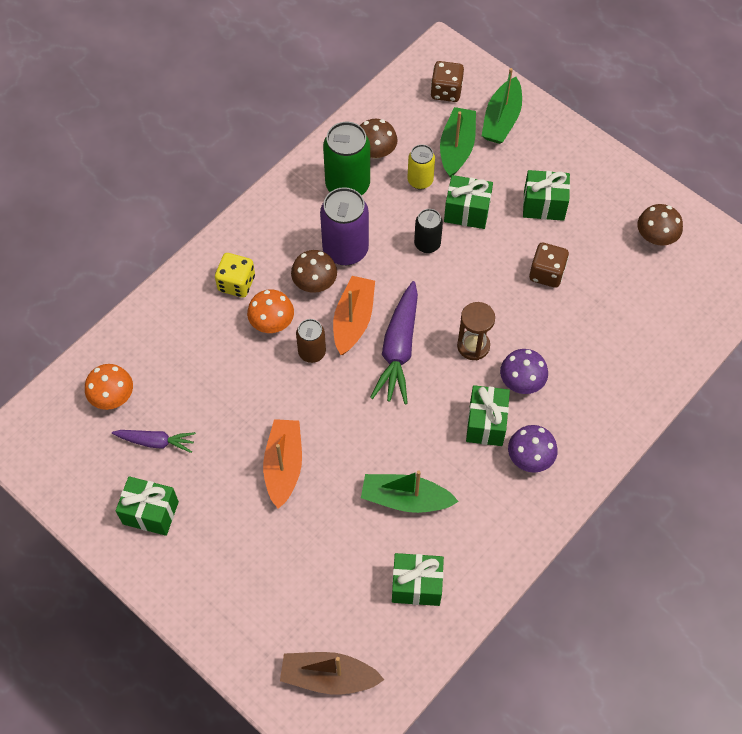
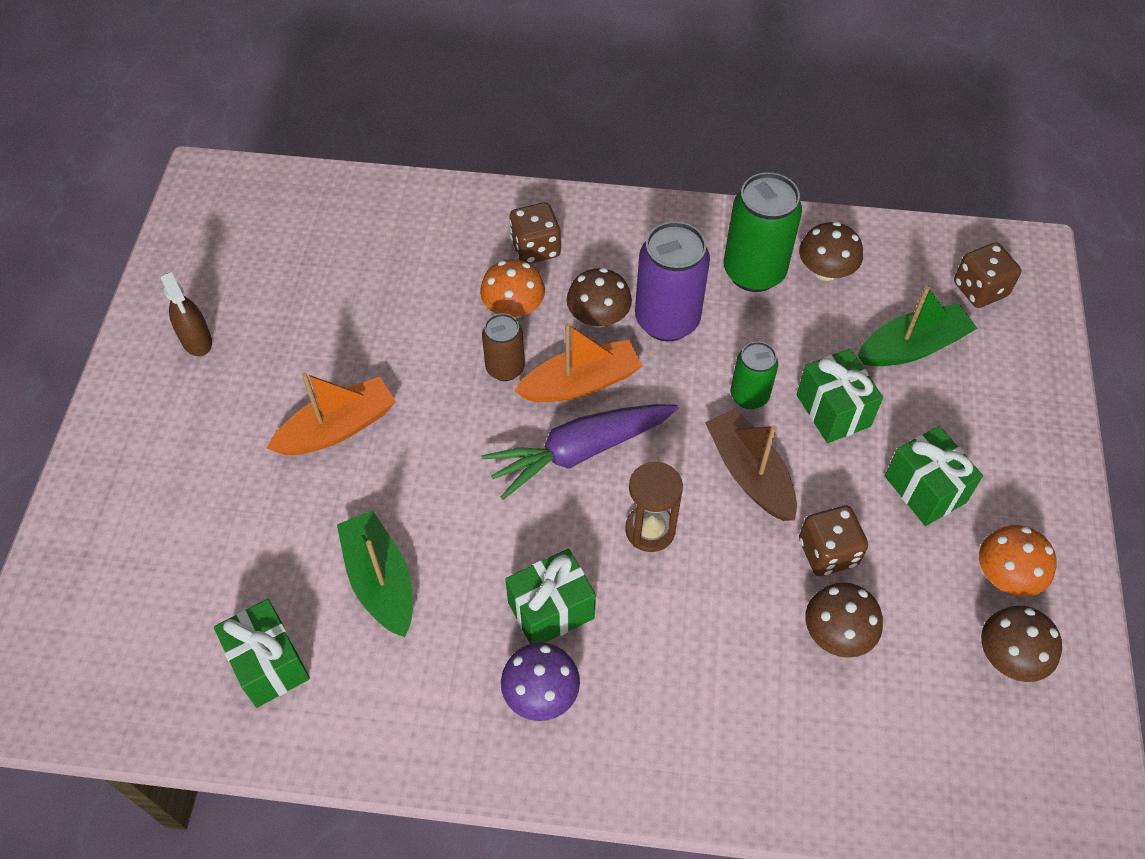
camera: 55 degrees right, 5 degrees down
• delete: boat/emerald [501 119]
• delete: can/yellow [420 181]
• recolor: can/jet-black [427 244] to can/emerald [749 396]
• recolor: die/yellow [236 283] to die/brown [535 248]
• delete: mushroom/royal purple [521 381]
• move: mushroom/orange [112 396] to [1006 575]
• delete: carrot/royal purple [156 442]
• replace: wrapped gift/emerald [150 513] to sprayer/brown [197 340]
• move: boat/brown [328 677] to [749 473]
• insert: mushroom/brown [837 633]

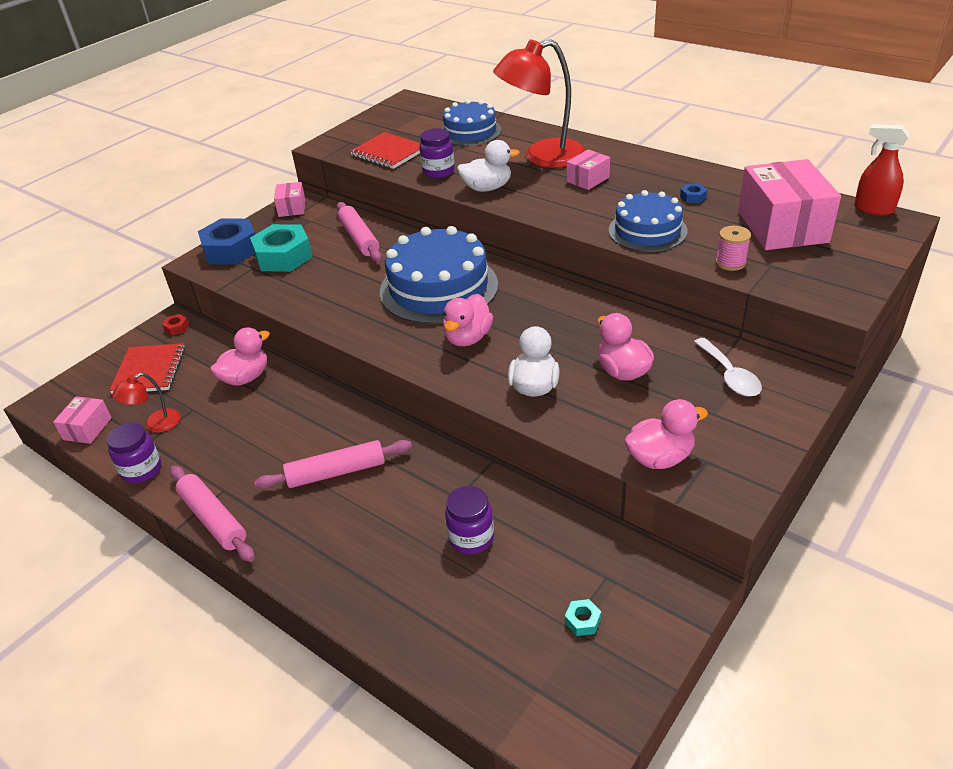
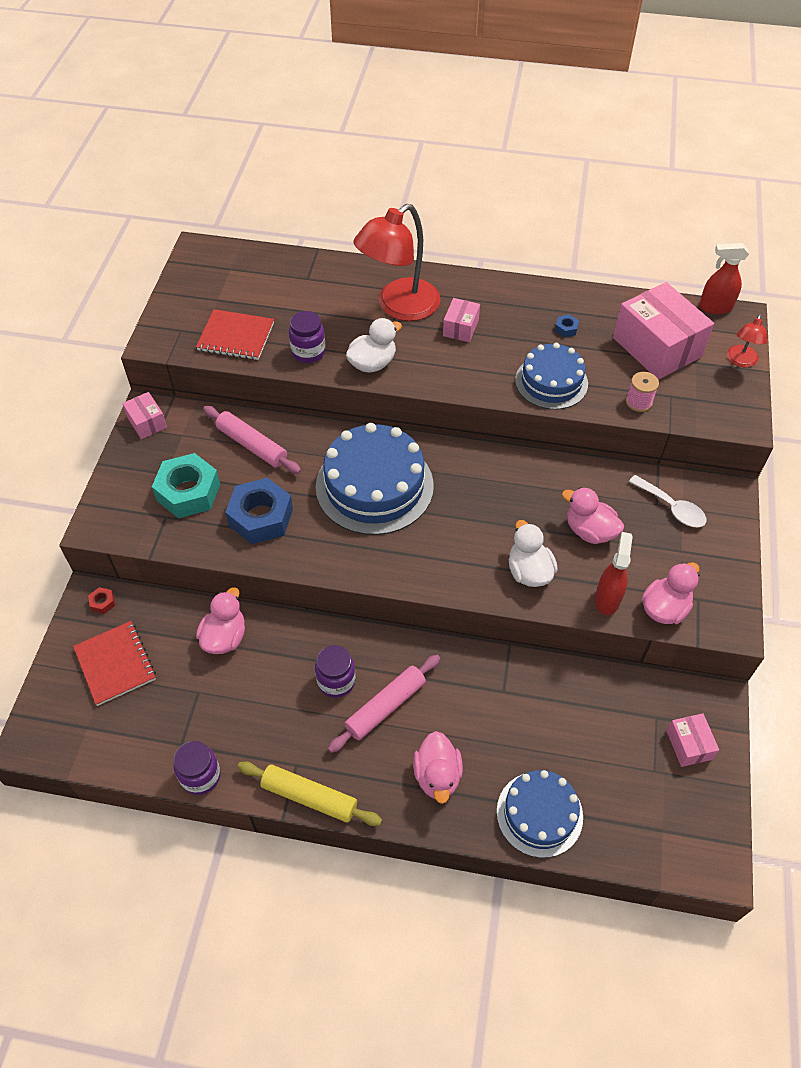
camera: 30 degrees left, 15 degrees up
• move: cake/royal blue [470 132] to [539 814]
• move: nut/royal blue [231 250] to [261 517]
• move: rubber duck/rose-pink [468 338] to [437 776]
• move: reading lamp/crimson [156 425] to [741 361]
• move: parcel/rose-pink [87 429] to [688 745]
• recolor: rolling pin/rose-pink [213 519] to rolling pin/yellow [309 797]
• move: jar/royal purple [471 538] to [336 681]
• delete: nut/turquoise [582 621]
• insert: sprayer/crimson [607 599]

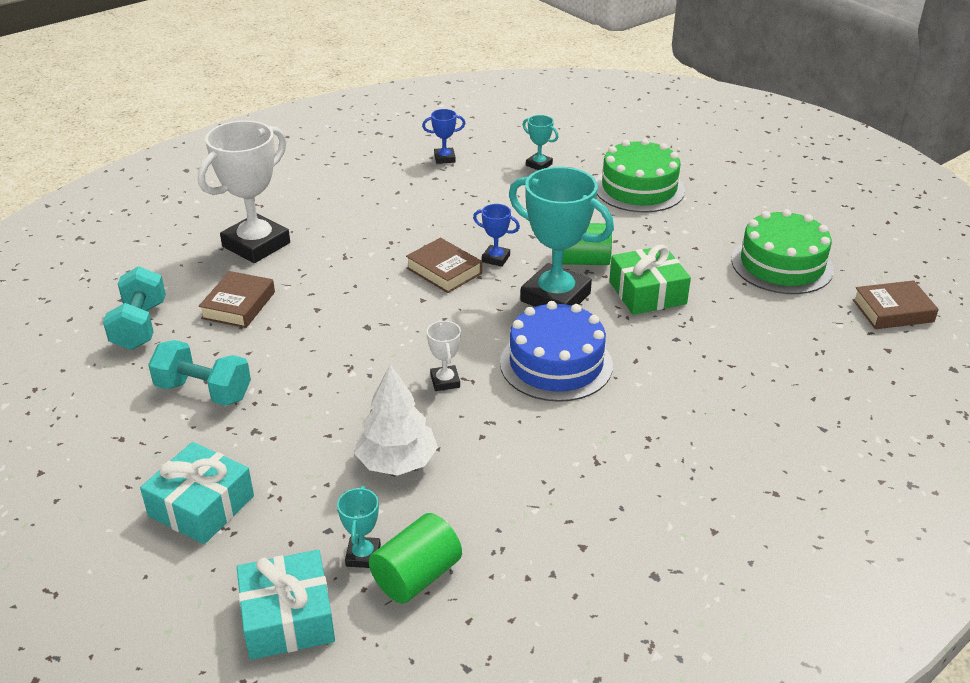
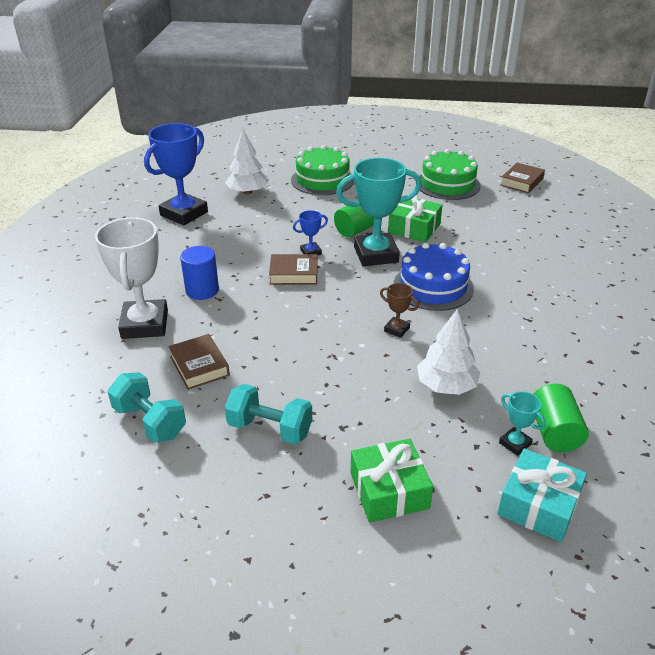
camera: 45 degrees left, 0 degrees up
• resize: award cup/royal blue [444 158] = [184 213] x2.23
• replace: award cup/turquoise [539 165] to tree/white [247 192]
• recolor: award cup/white [445 381] to award cup/brown [396 329]
• rotate: free weight/turquoise [204 391] = [270 428] 45 degrees clockwise
• recolor: wrapped gift/turquoise [201 506] to wrapped gift/emerald [389 490]
• insert: cylinder shape/royal blue [202 290]

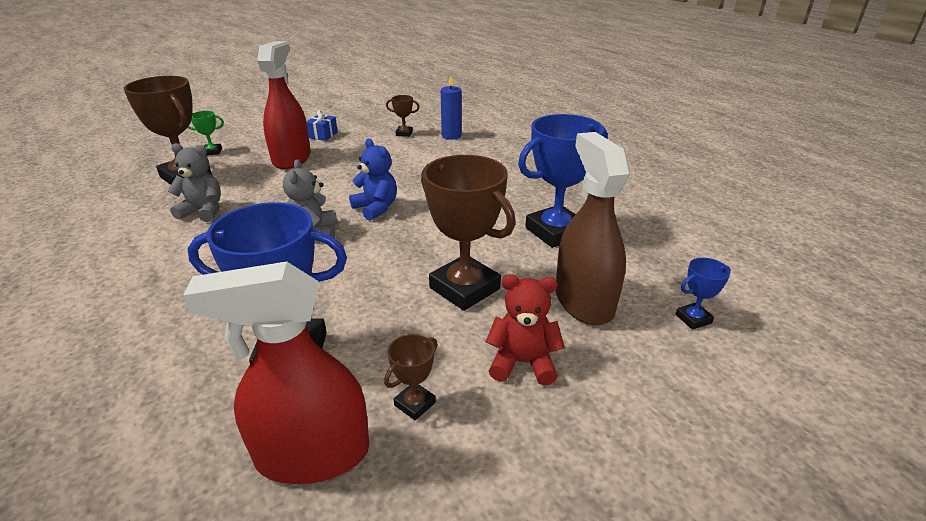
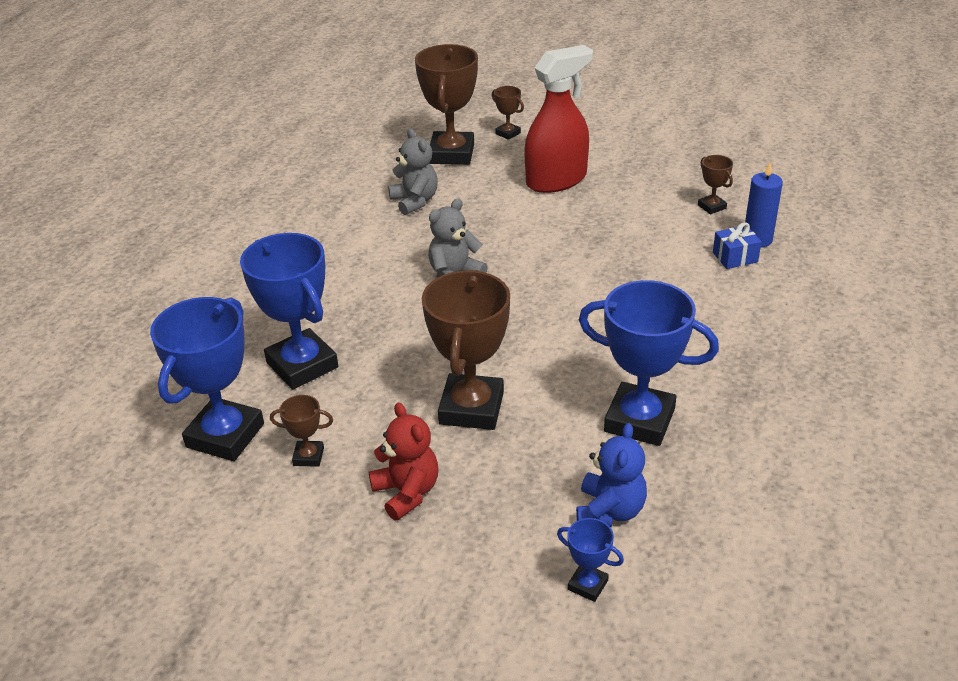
camera: 55 degrees right, 5 degrees up
• move: wrapped gift/royal blue [323 135] to [735 257]
• recolor: award cup/emerald [212 152] to award cup/brown [508 133]
• delete: sprayer/brown [583 301]
• move: stuffed bear/royal blue [376 208] to [609 511]
• replace: sprayer/crimson [312 454] to award cup/royal blue [225 435]

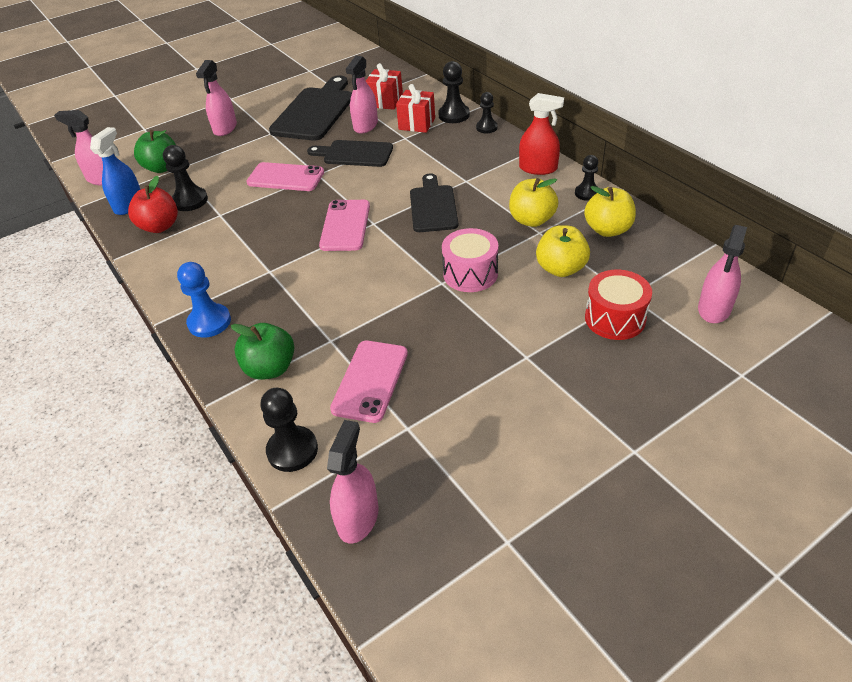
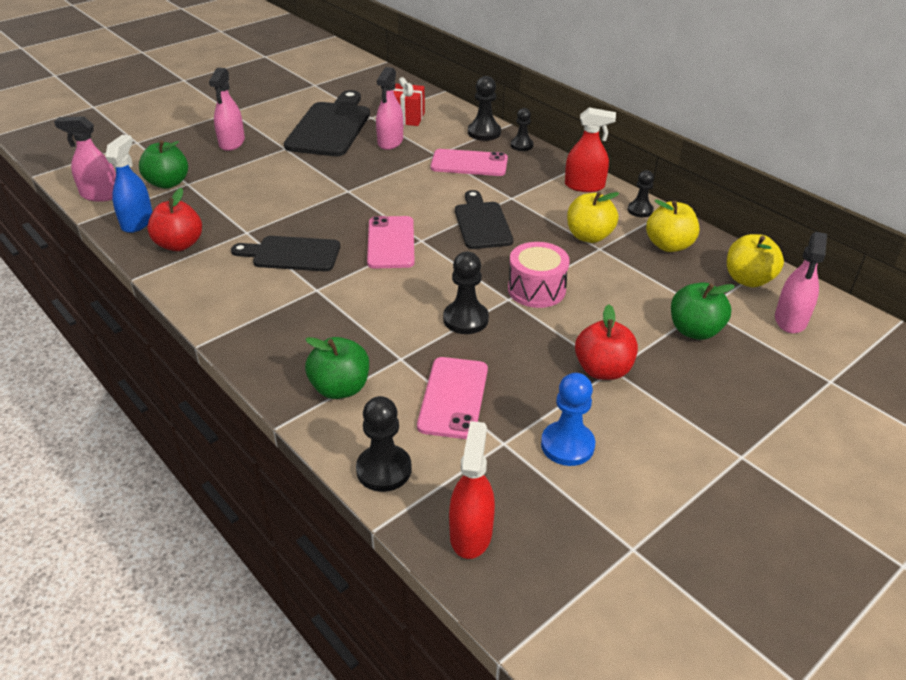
camera: 10 degrees left, 5 degrees down
• delete: wrapped gift/crimson [417 124]
• move: bread board/jet-black [354 154] to [291 254]
• move: pawn/jet-black [190 201] to [465 319]
• move: phone/rose-pink [285 177] to [469 163]
• move: apple fruit/yellow [561 269] to [748 279]
• move: pawn/royal blue [209 322] to [567 445]
• replace: toy drum/crimson [615 318] to apple fruit/emerald [694 330]
• recolor: sprayer/rose-pink [358 517] to sprayer/crimson [471 533]
• insert: apple fruit/crimson [603 370]

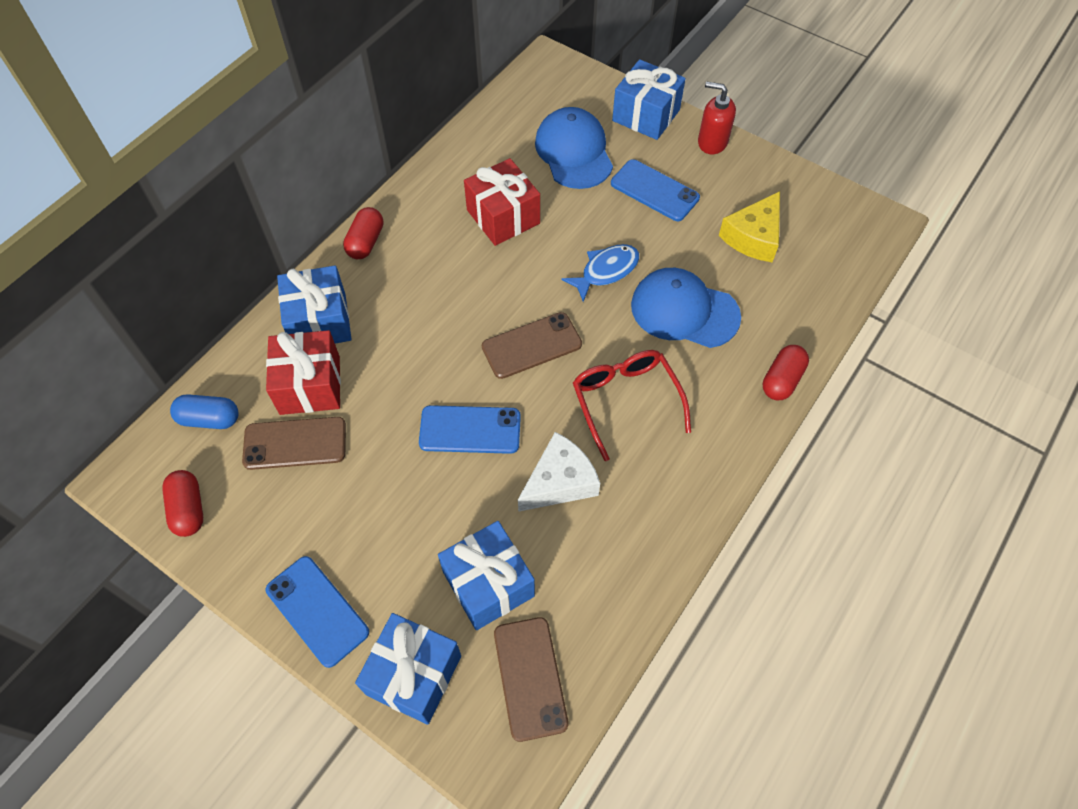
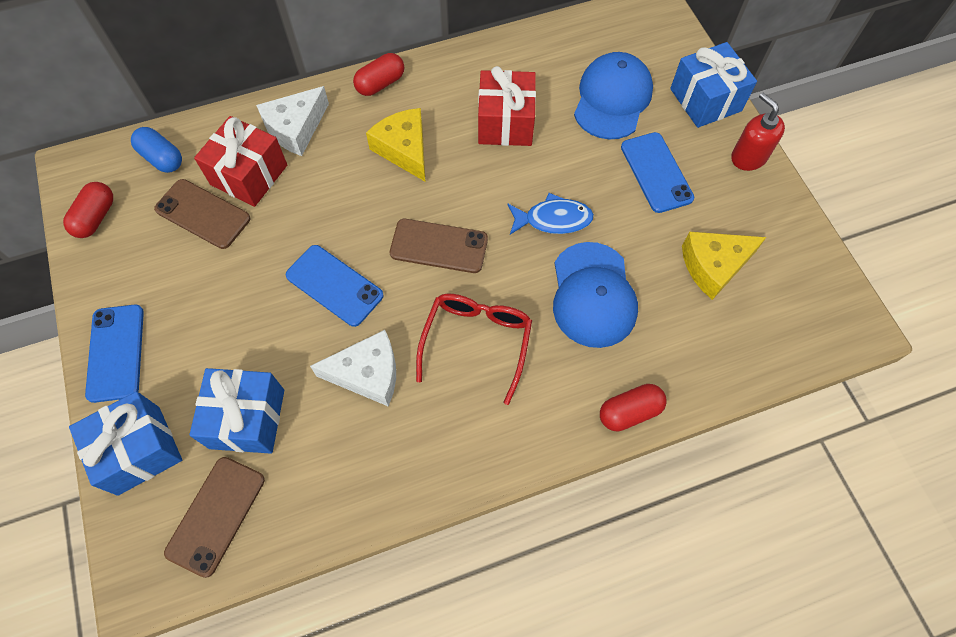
camera: 35 degrees right, 5 degrees up
• replace: wrapped gift/royal blue [320 321] to cheese/white [296 128]
• rotate: peaked cap/royal blue [684 311] = [593 295] 150 degrees counterclockwise
• insert: cheese/yellow [404 149]

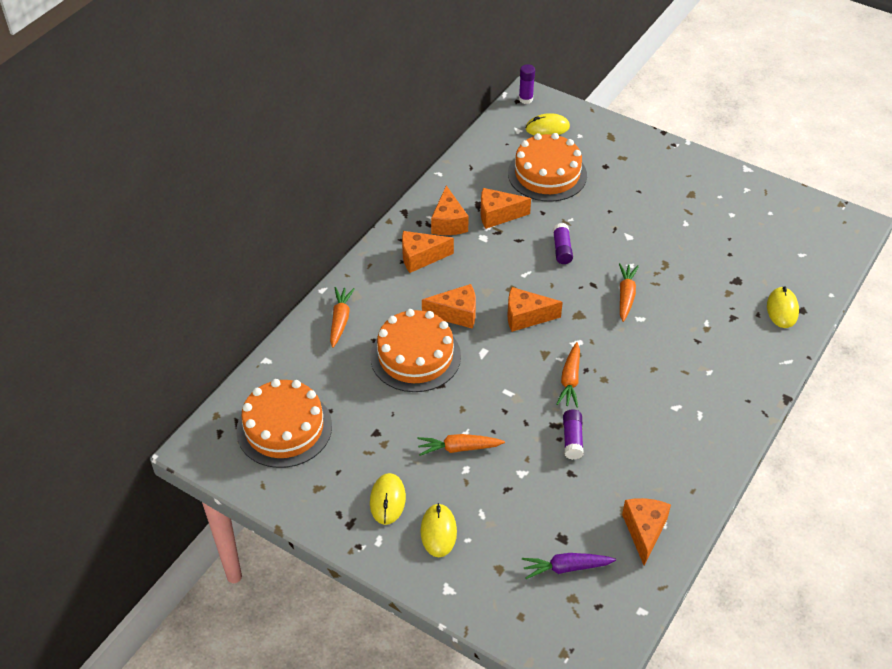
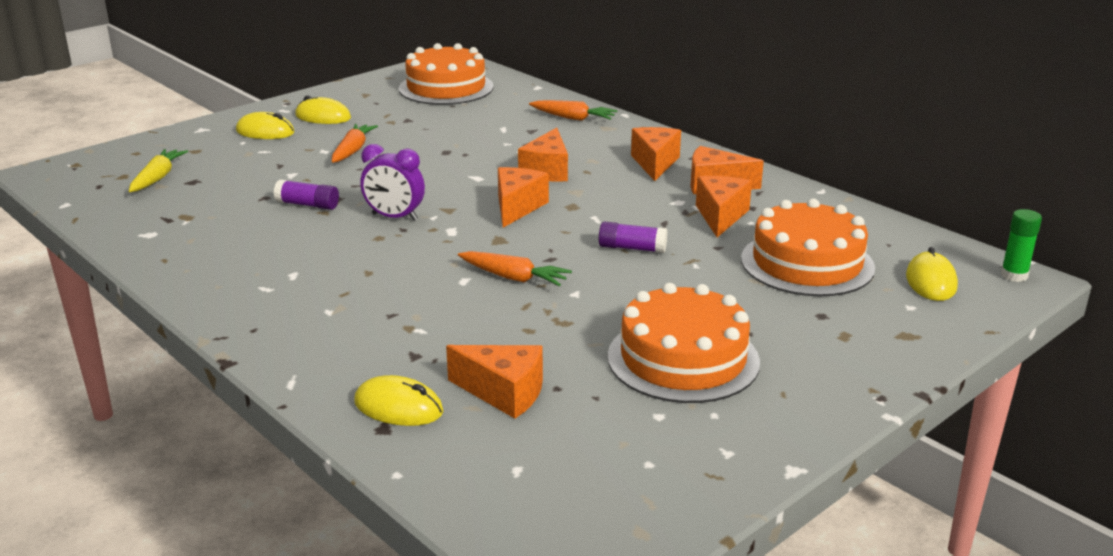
camera: 105 degrees right, 20 degrees down
• recolor: glue/royal purple [525 99] to glue/emerald [1014 275]
• move: cake/orange [415 356] to [683 359]
• replace: carrot/orange [570 380] to alarm clock/royal purple [394 217]
• move: cheese/orange [644 531] to [504 393]
• recolor: carrot/royal purple [566 568] to carrot/yellow [157 178]

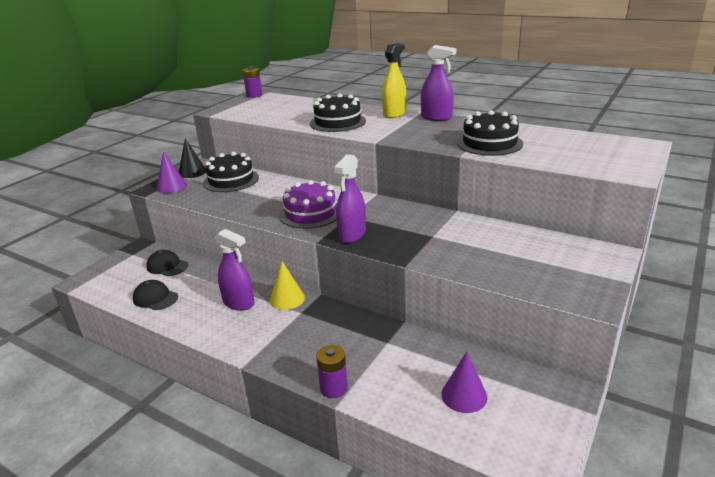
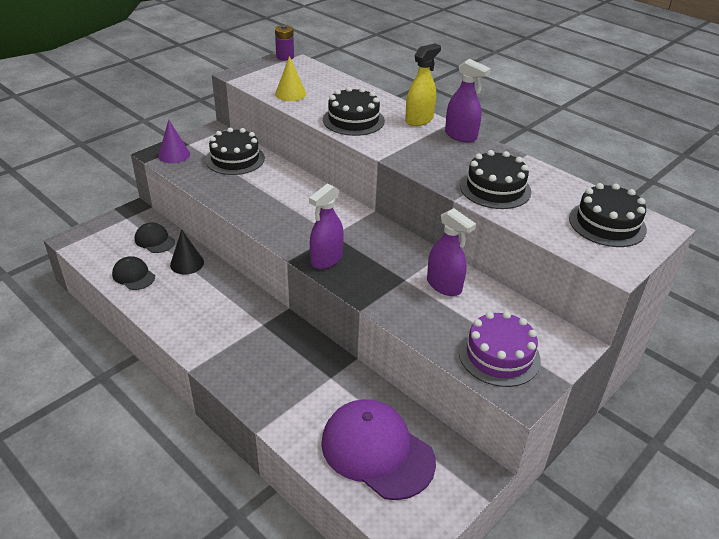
camera: 10 degrees right, 10 degrees up
• move: cone shape/jet-black [192 172] to [187 263]
• move: cake/royal purple [310 213] to [499 355]
• move: sprayer/royal purple [239 303] to [444 286]
• move: cone shape/yellow [287 299] to [290 94]
• delete: battery/royal purple [334 388]
• replace: cone shape/royal purple [464 395] to peaked cap/royal purple [377 451]
• insert: cake/jet-black [607 224]

